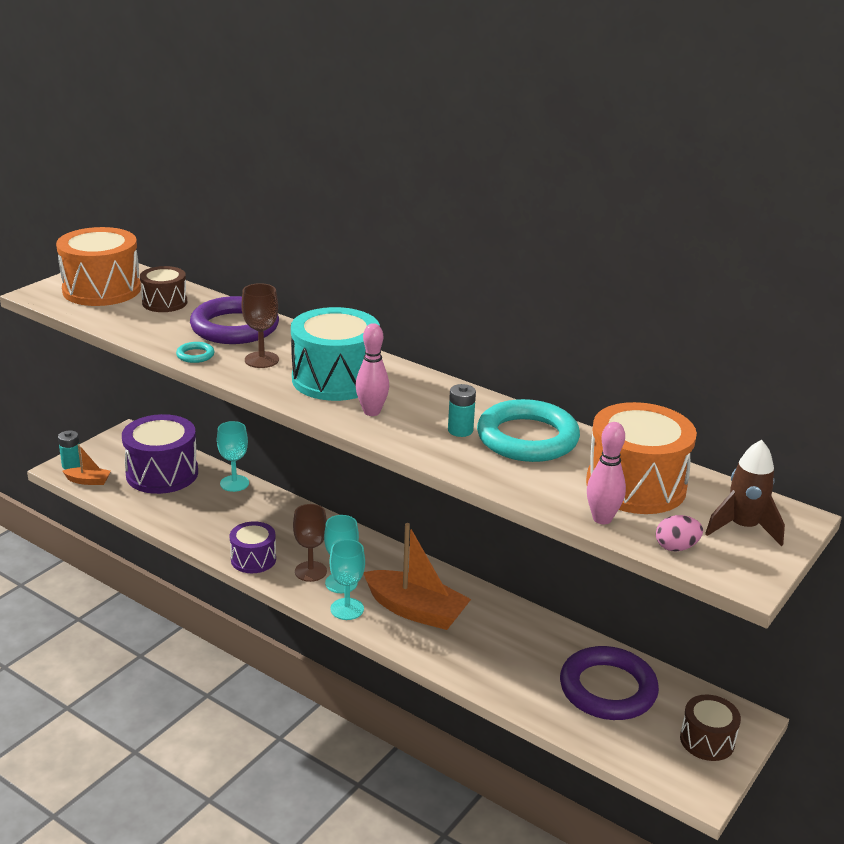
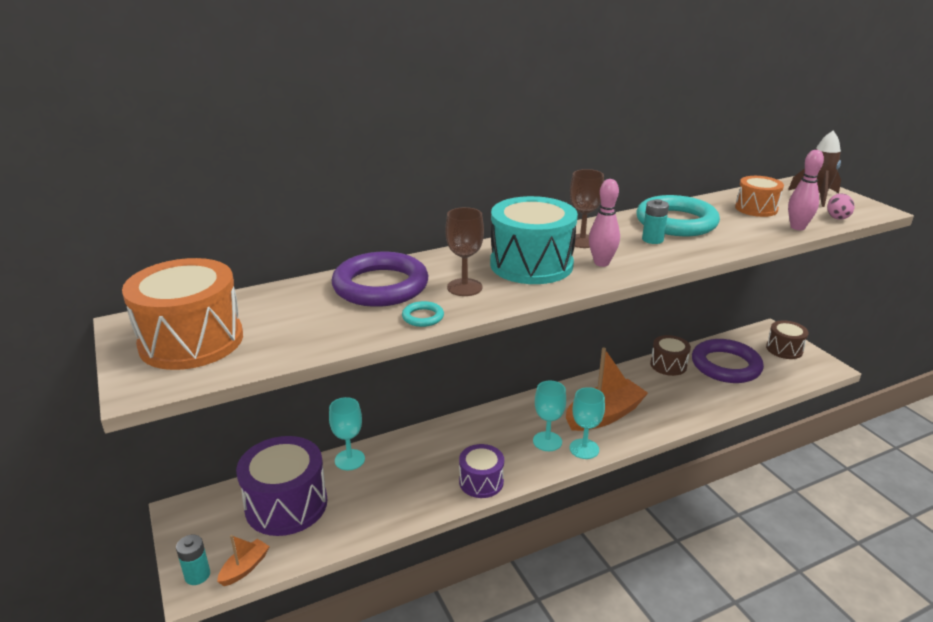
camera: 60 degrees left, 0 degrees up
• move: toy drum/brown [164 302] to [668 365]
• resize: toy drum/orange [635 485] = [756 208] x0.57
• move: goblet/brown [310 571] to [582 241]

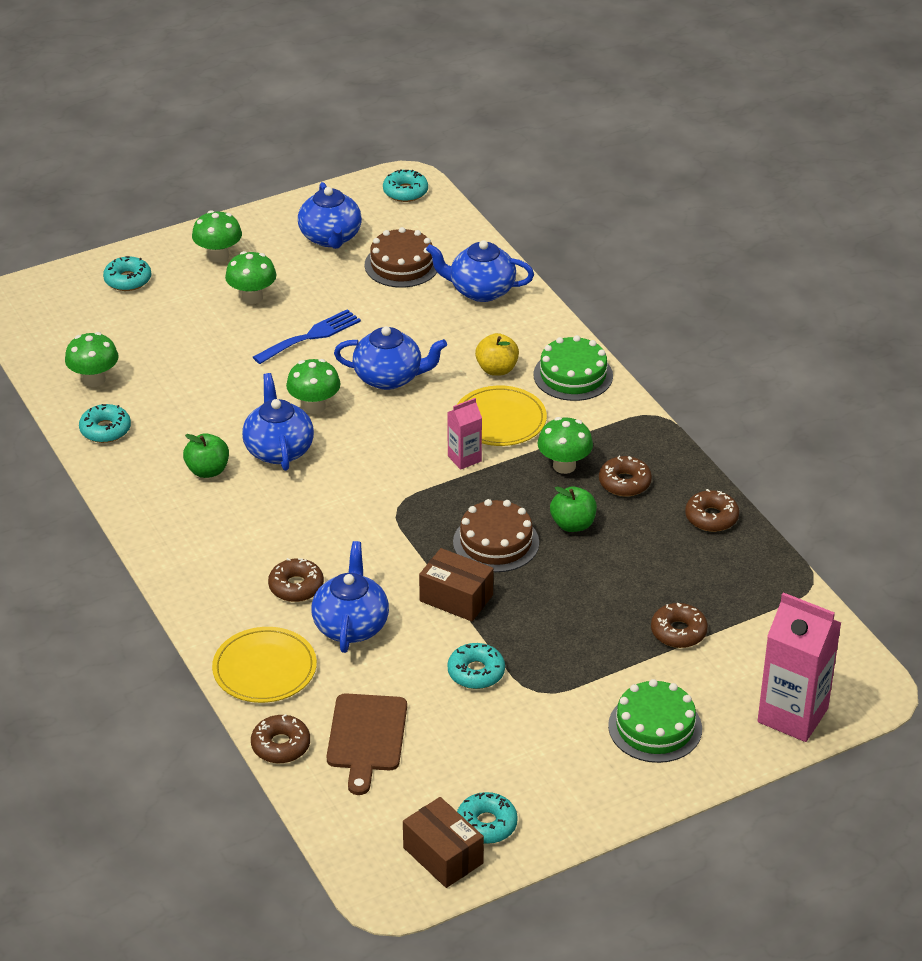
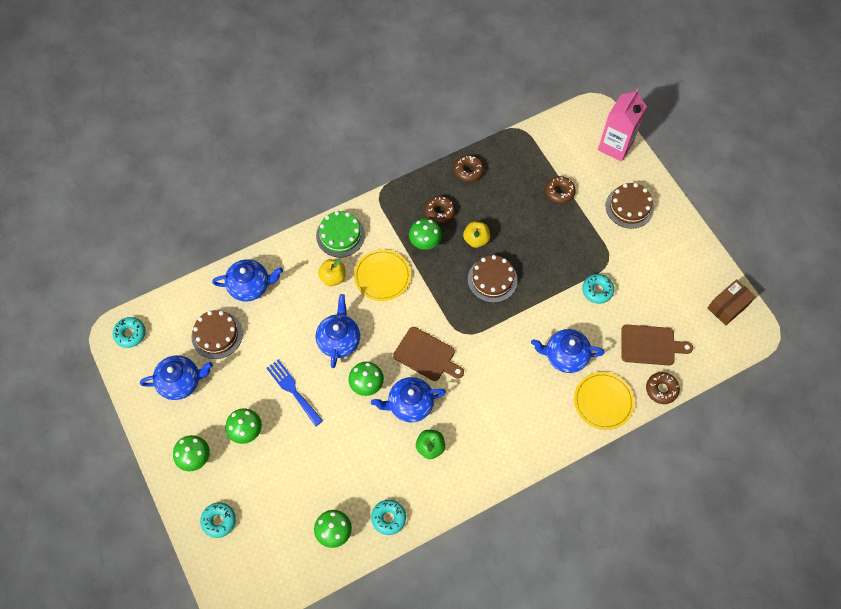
camera: 90 degrees left, 25 degrees up
• rotate: tea pot/royal blue [481 291] = [250 286] 105 degrees counterclockwise
• delete: carton/rose-pink [464 458]
• recolor: apple fruit/emerald [573 524] to apple fruit/yellow [476 239]
• delete: parcel/brown [456 598]
• delete: donut/brown [296 586]
• recolor: cake/emerald [655 727] to cake/brown [629 207]
• delete: donut/turquoise [486 824]
• insert: bread board/brown [426 355]

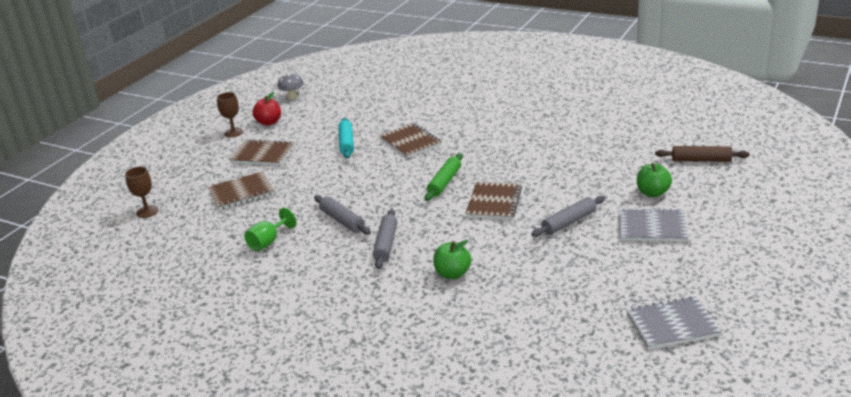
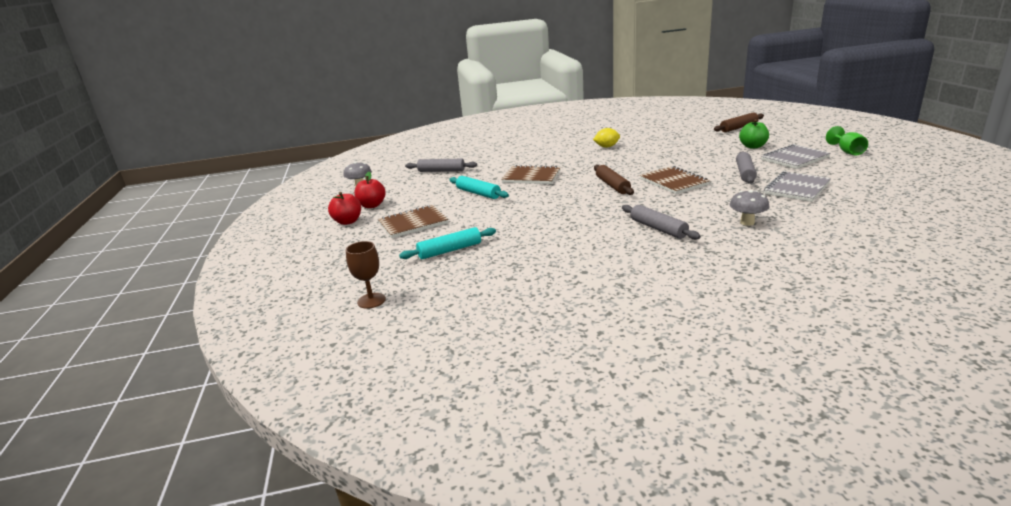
camera: 40 degrees left, 5 degrees down
• replace: goblet/brown [233 132] to apple fruit/crimson [348 221]
• recolor: rolling pin/emerald [444 182] to rolling pin/brown [612 185]
• replace: exercise book/brown [242 192] to rolling pin/turquoise [450 250]
• move: rolling pin/ash-grey [342 221] to [441 171]
• move: goblet/emerald [268 242] to [847 151]
• replace: apple fruit/emerald [452 274] to mushroom/ash-grey [747 222]
• move: exercise book/ash-grey [672 325] to [796 188]
• insert: lemon/yellow [606 147]

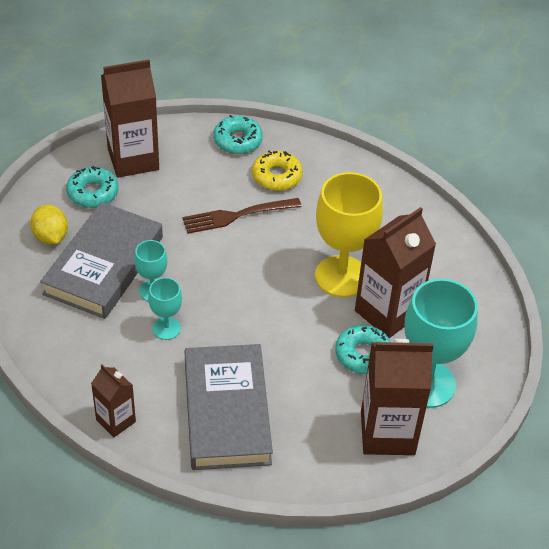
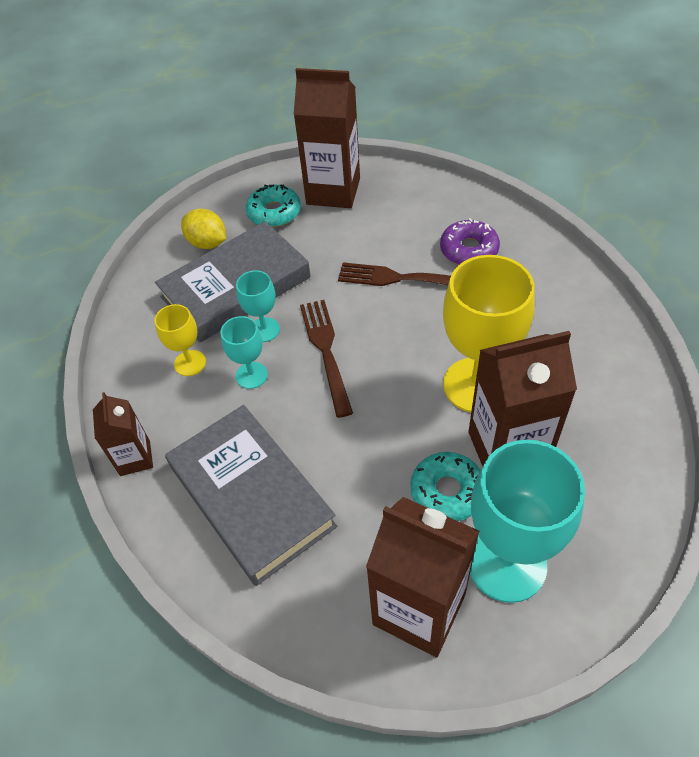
camera: 35 degrees right, 5 degrees up
• delete: donut/turquoise [237 140]
• recolor: donut/yellow [277 176] to donut/royal purple [469 250]
• rotate: lemon/yellow [51 237] = [207 243] 60 degrees counterclockwise
• rotate: book/ash-grey [226 411] = [251 496] 60 degrees counterclockwise
• insert: table fork/brown [326 351]
• insert: goblet/yellow [190 363]

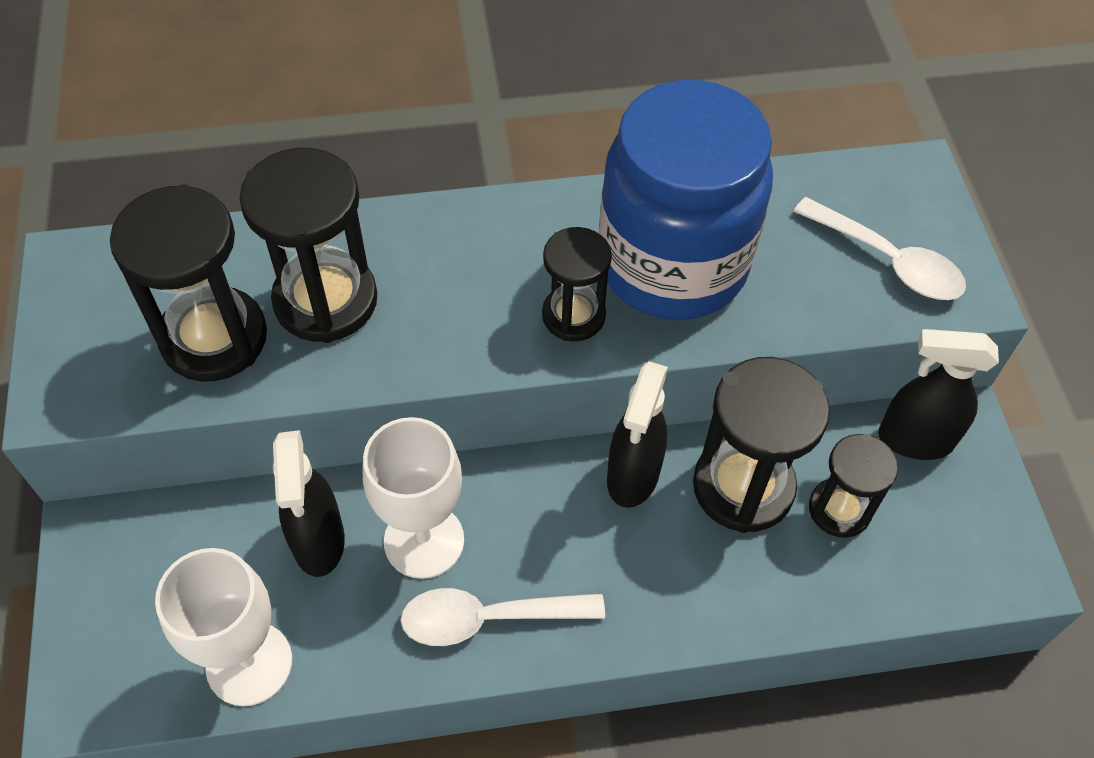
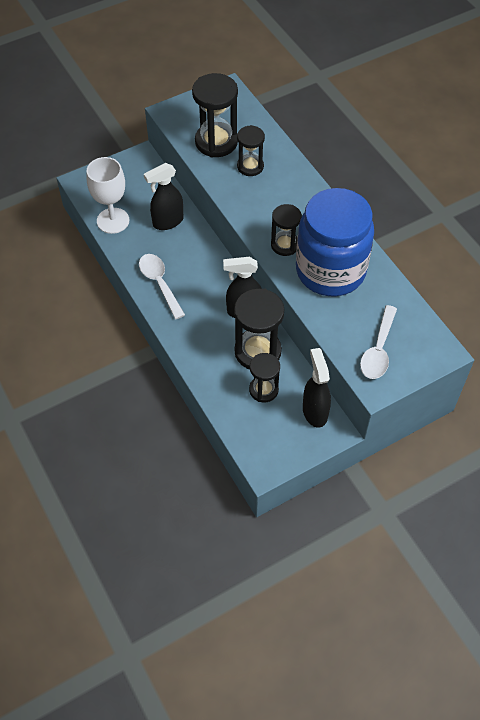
camera: 70 degrees right, 0 degrees up
• resize: sand timer/jet-black [326 300] = [250 166] x0.61
• delete: goblet/white [424 541]

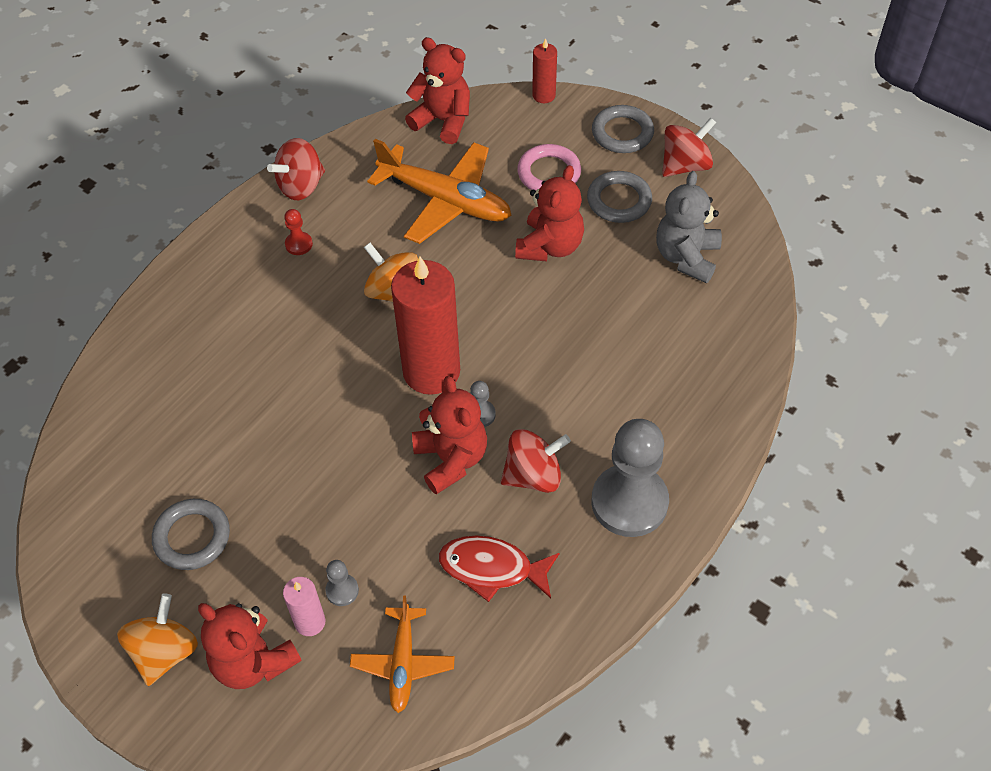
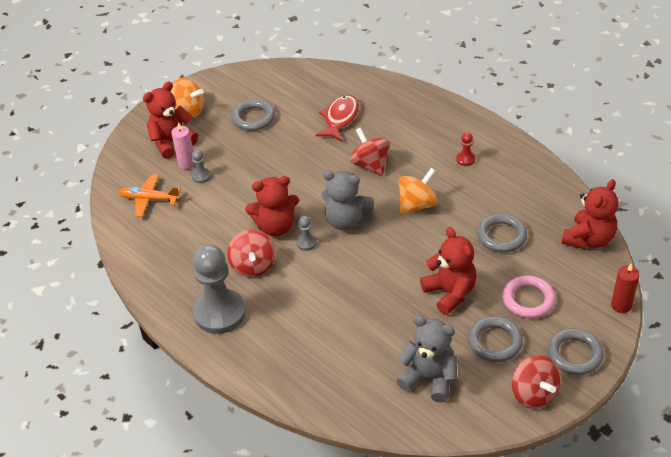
camera: 100 degrees right, 10 degrees down
• move: toy top/crimson [301 186] to [370 165]
• replace: plane/orange [445 201] to hoop/ash-grey [501 236]
• rotate: stuffed bear/crimson [550 246] = [450 293] 150 degrees counterclockwise
• replace: candle/crimson [431 371] to stuffed bear/ash-grey [346 221]
• move: fish/crimson [492 568] to [340 118]

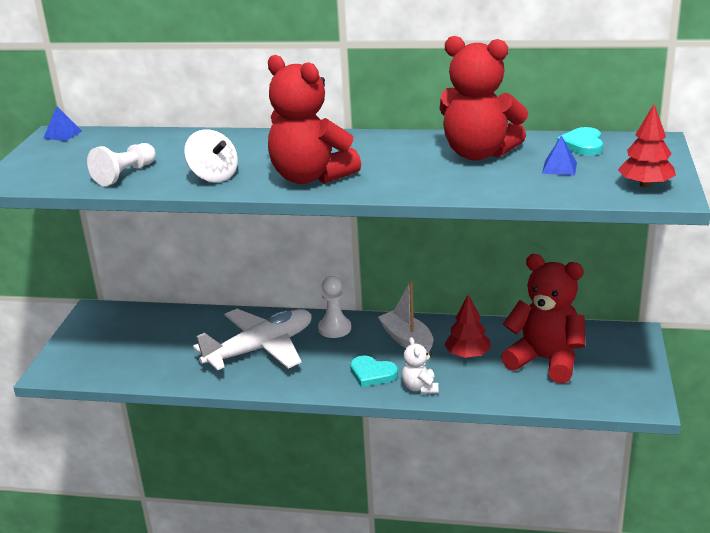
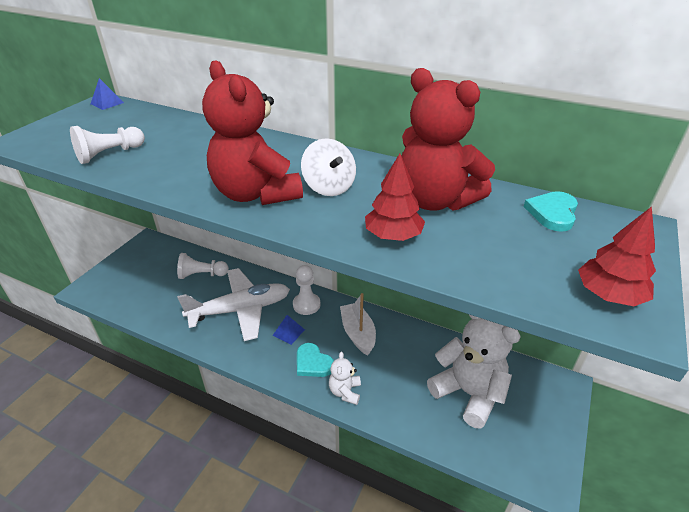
camera: 15 degrees right, 10 degrees up
• move: toy top/white [213 176] to [329 187]
• move: pyramid shape/royal blue [559 168] to [288 332]
• recolor: stuffed bear/crimson [545 360] to stuffed bear/white [468 393]
• move: tree/crimson [467 355] to [393 236]
• insert: pawn/white [202 275]

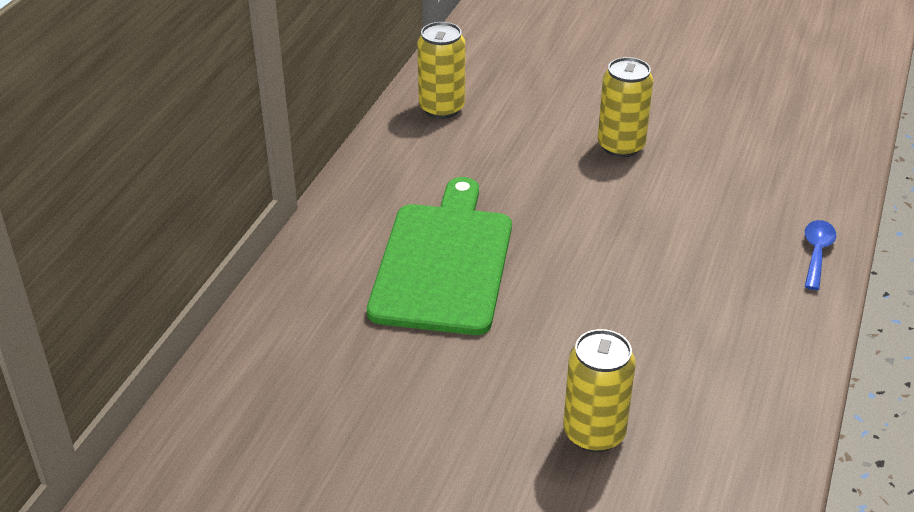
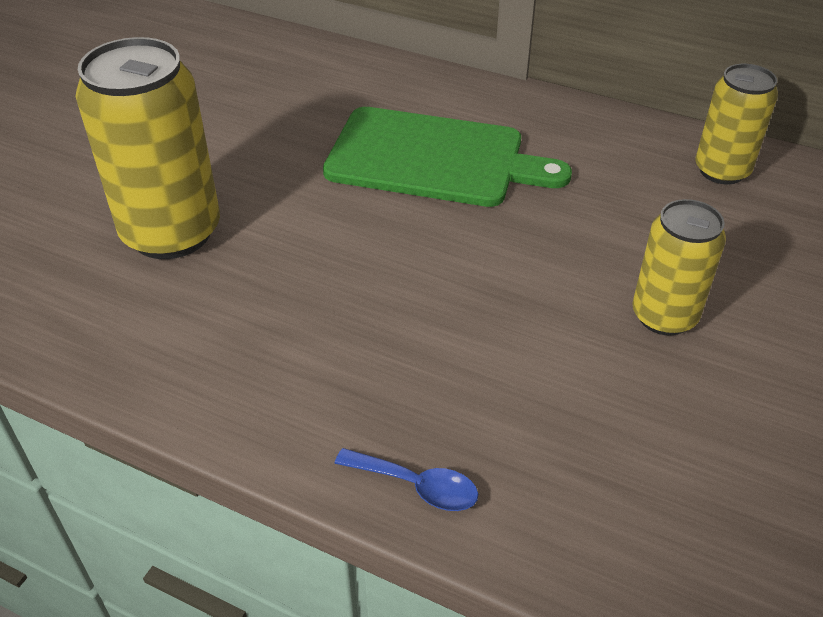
camera: 95 degrees right, 5 degrees up
• resize: can/yellow [594 433] = [171 232] x1.66

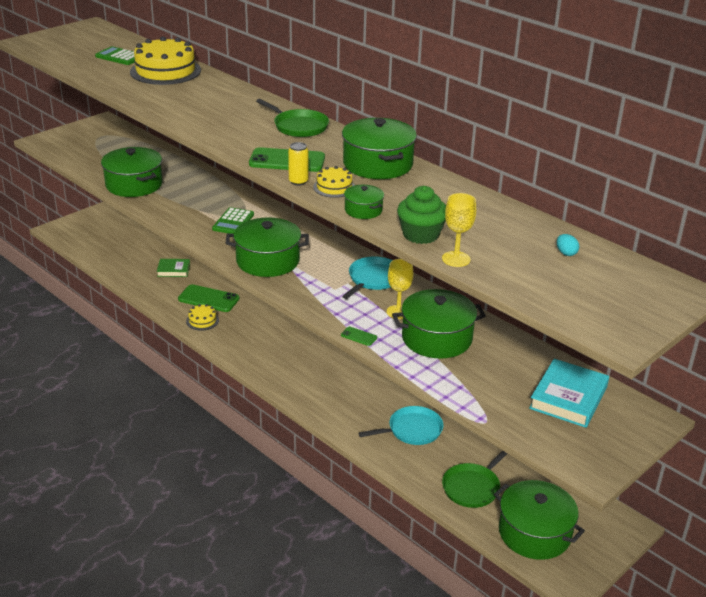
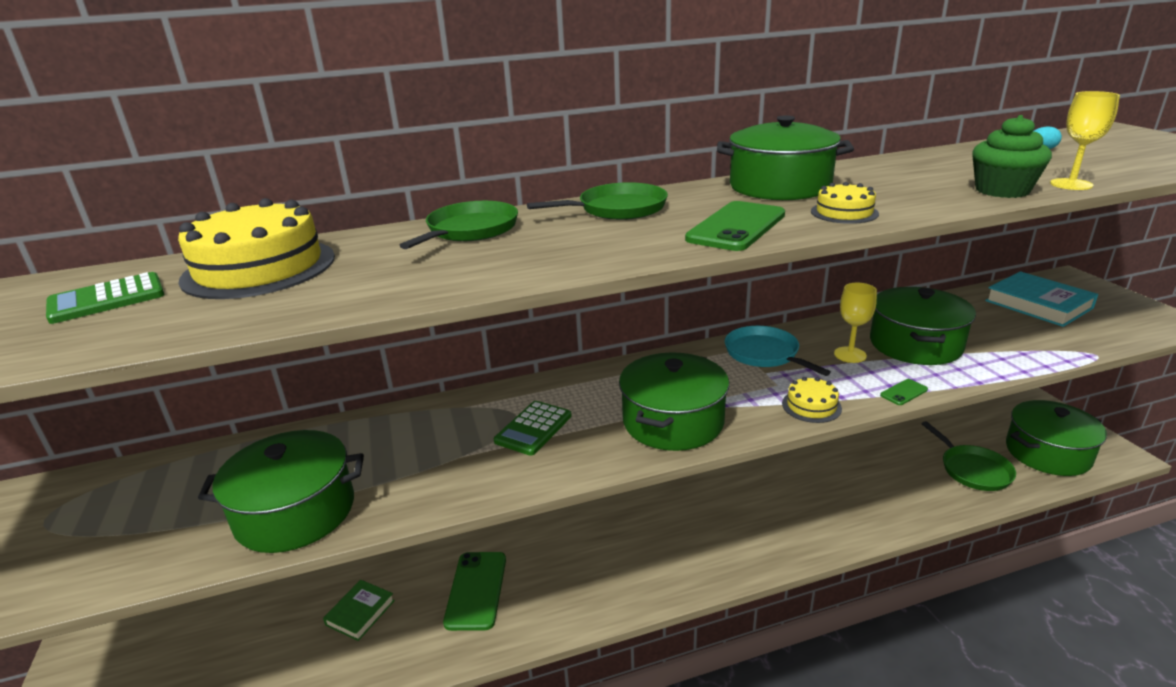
camera: 60 degrees left, 5 degrees down
• delete: can/yellow [298 181]
• delete: stockpot/emerald [363 210]
• rotate: calculator/emerald [233 222] = [533 428] 75 degrees clockwise
• rotate: phone/emerald [208 299] = [476 590] 45 degrees counterclockwise
• move: cake/yellow [202 321] to [811 406]
• delete: pan/turquoise [412 430]
• insert: pan/emerald [470 230]

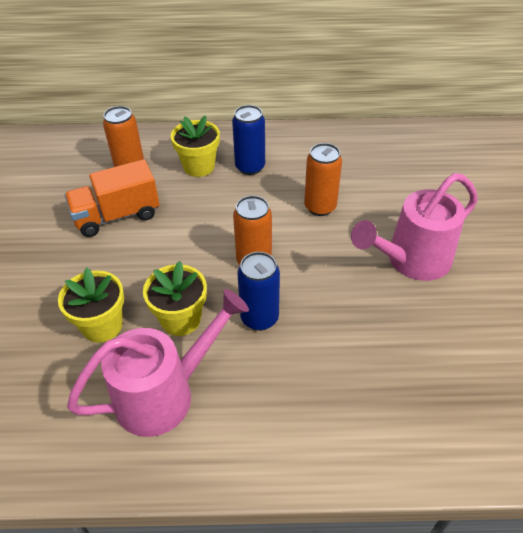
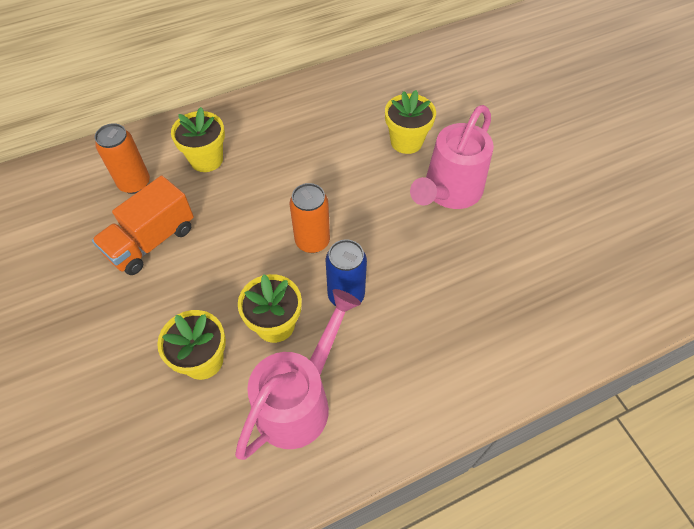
camera: 25 degrees left, 10 degrees up
• delete: can/royal blue [250 167]
• delete: can/orange [320 207]
• insert: plant pot/yellow [406 141]

